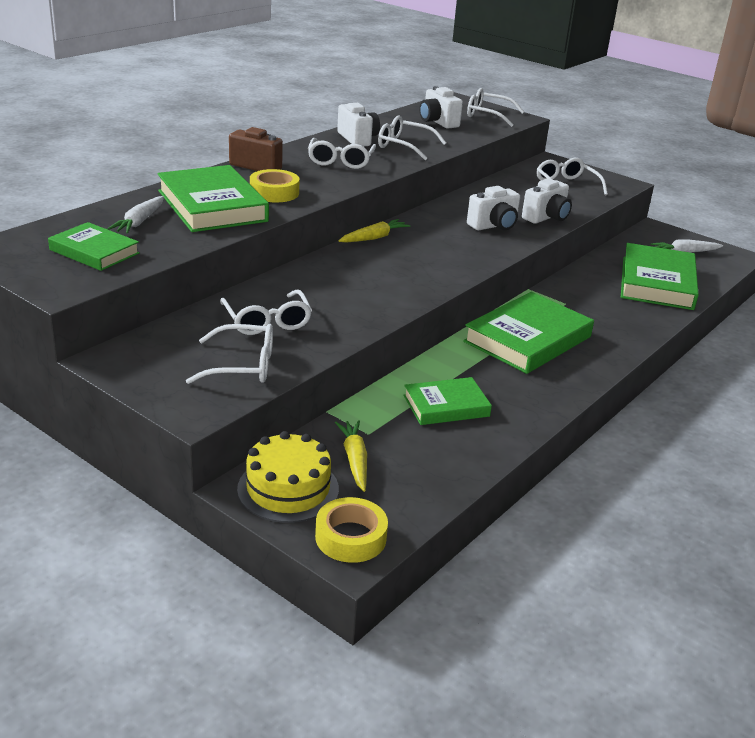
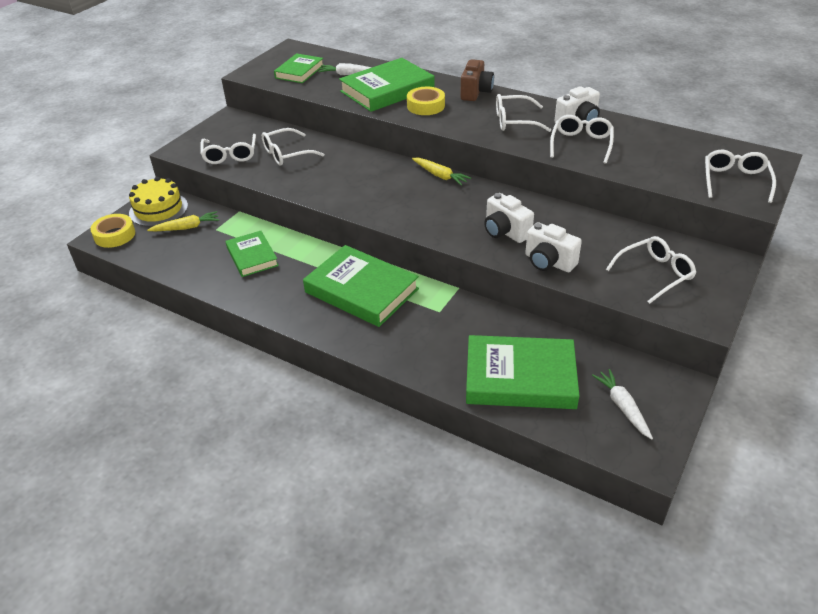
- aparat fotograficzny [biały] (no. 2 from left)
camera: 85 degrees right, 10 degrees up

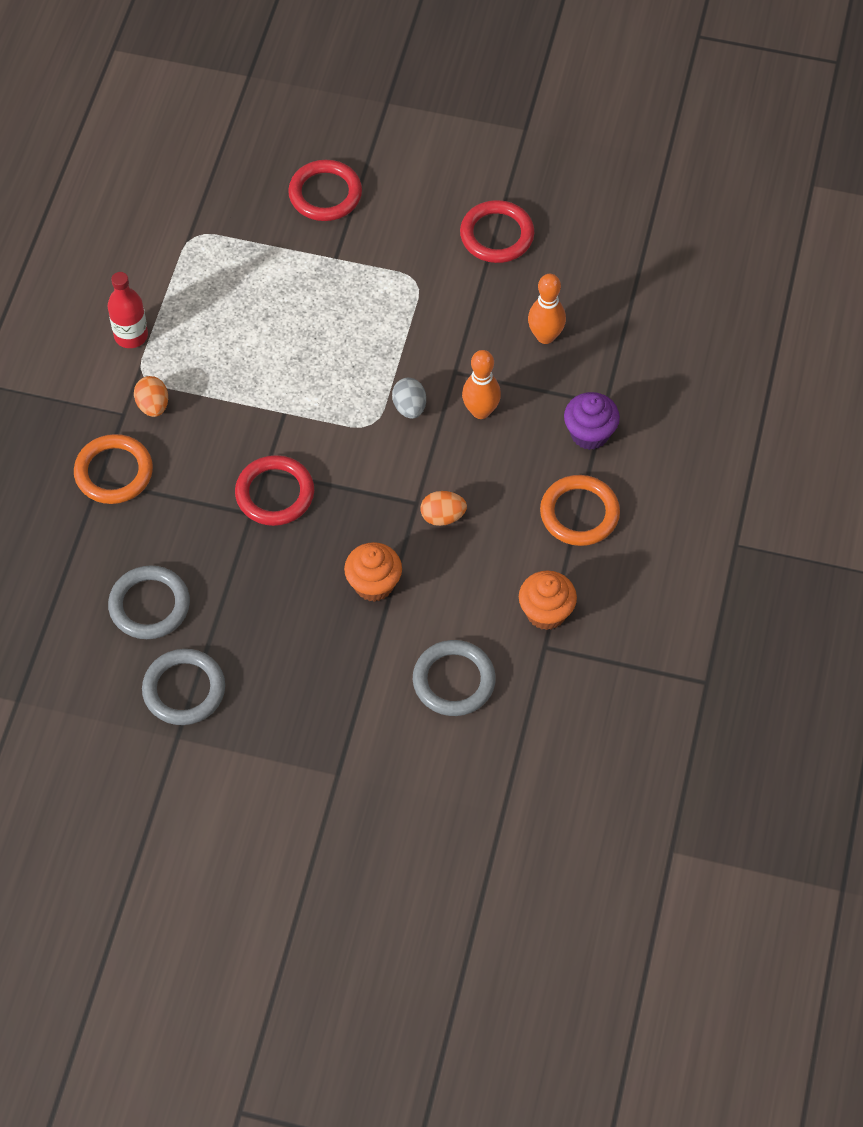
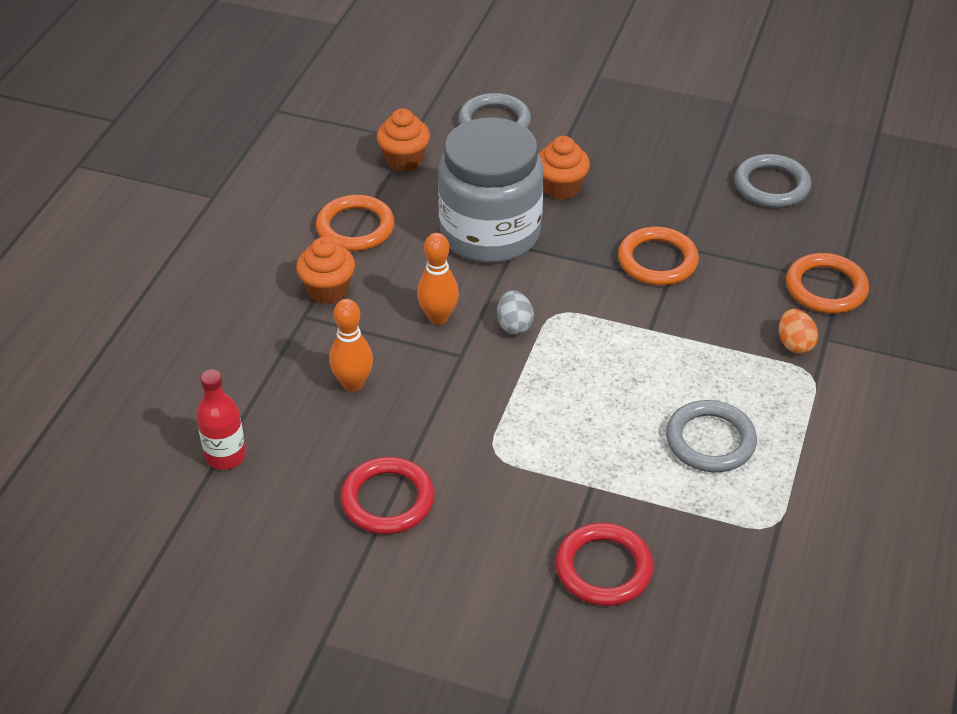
~ butelka [czerwony]
~ muffinka [fioletowy] to muffinka [pomarańczowy] (no. 1 from left)
~ jajko [pomarańczowy] (no. 2 from left) to słoik [szary]
~ pierścień [czerwony] (no. 1 from left) to pierścień [pomarańczowy] (no. 2 from left)
~ pierścień [szary] (no. 2 from left)
camera: 175 degrees left, 15 degrees down

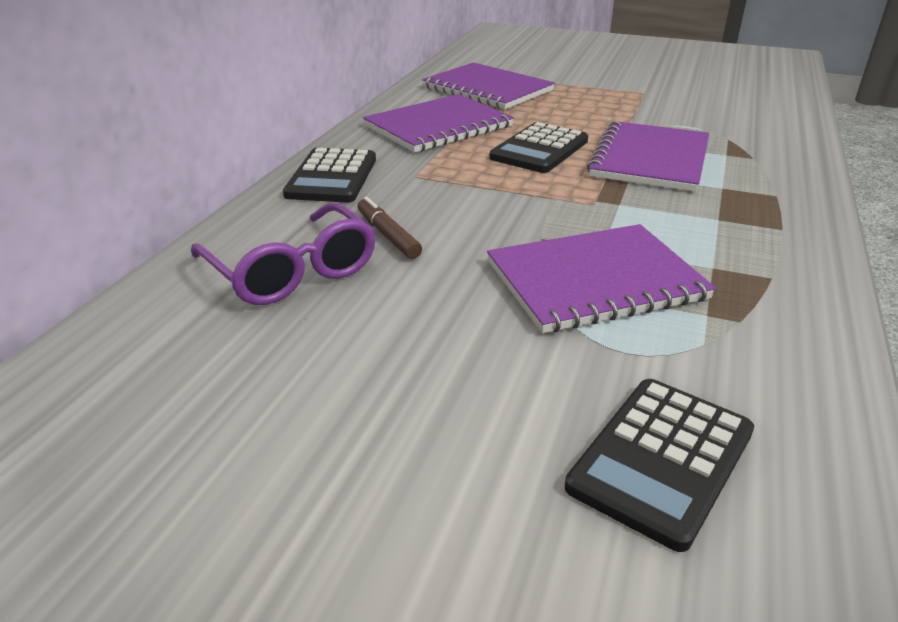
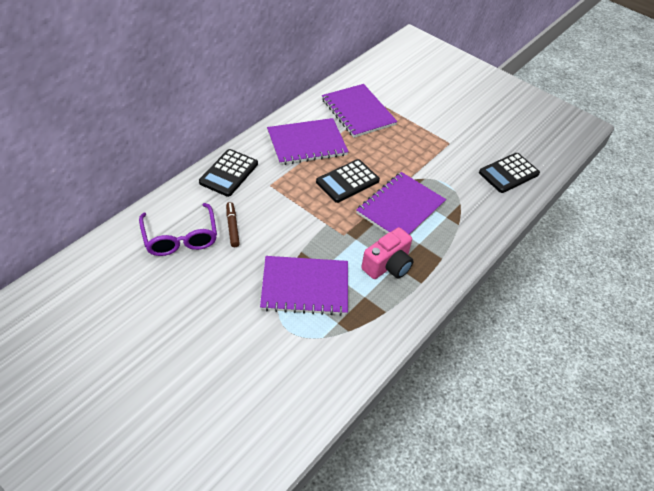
+ aparat fotograficzny [różowy]
~ kalkulator [czarny] (no. 3 from left)
camera: 15 degrees right, 15 degrees up

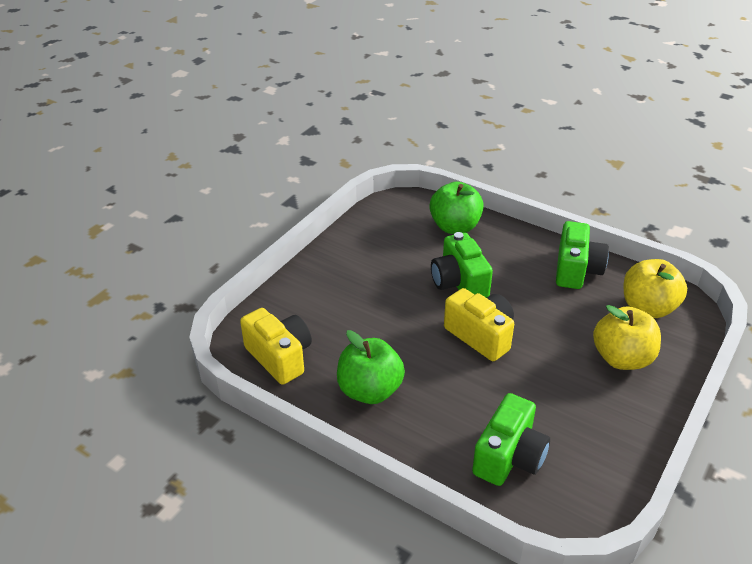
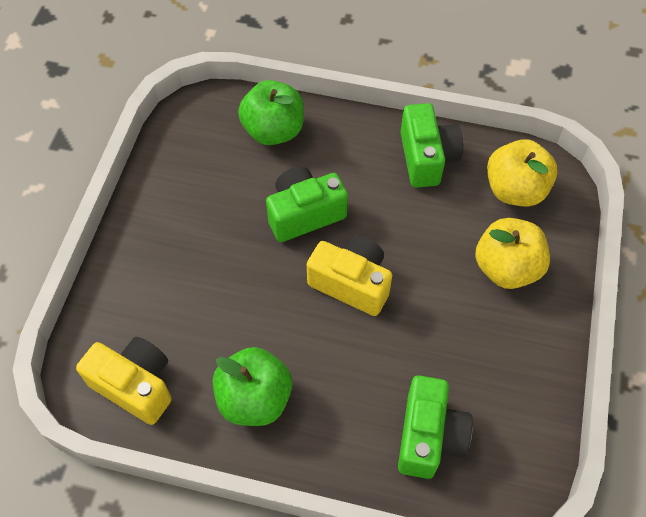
~ aparat fotograficzny [zielony] (no. 1 from left) 105 degrees clockwise
camera: 20 degrees left, 20 degrees up

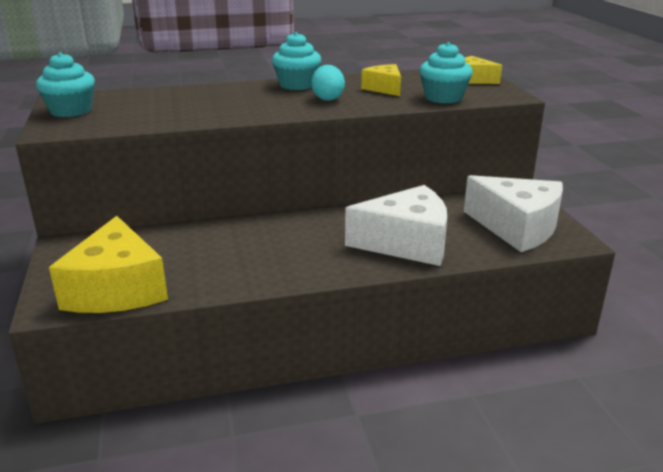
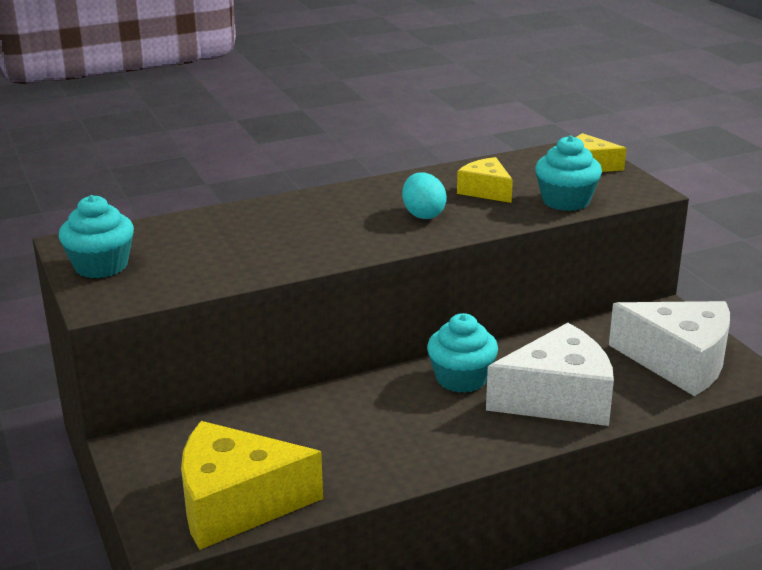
~ ser [żółty] (no. 1 from left) 105 degrees clockwise
~ muffinka [turkusowy] (no. 2 from left)
camera: 10 degrees left, 0 degrees up

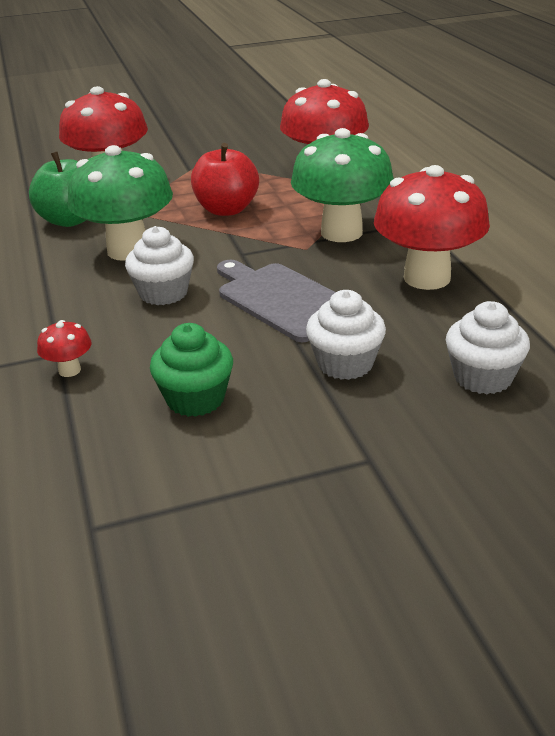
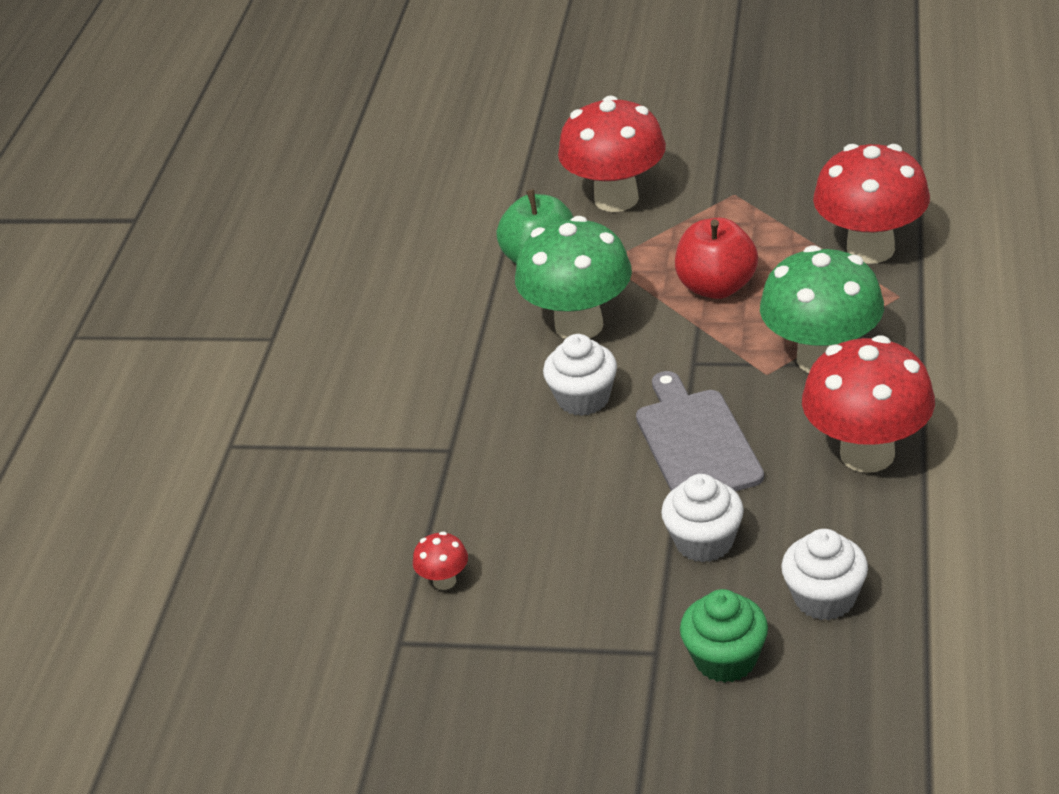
~ grzyb [czerwony] (no. 1 from left)
~ muffinka [zielony]
camera: 30 degrees right, 5 degrees up

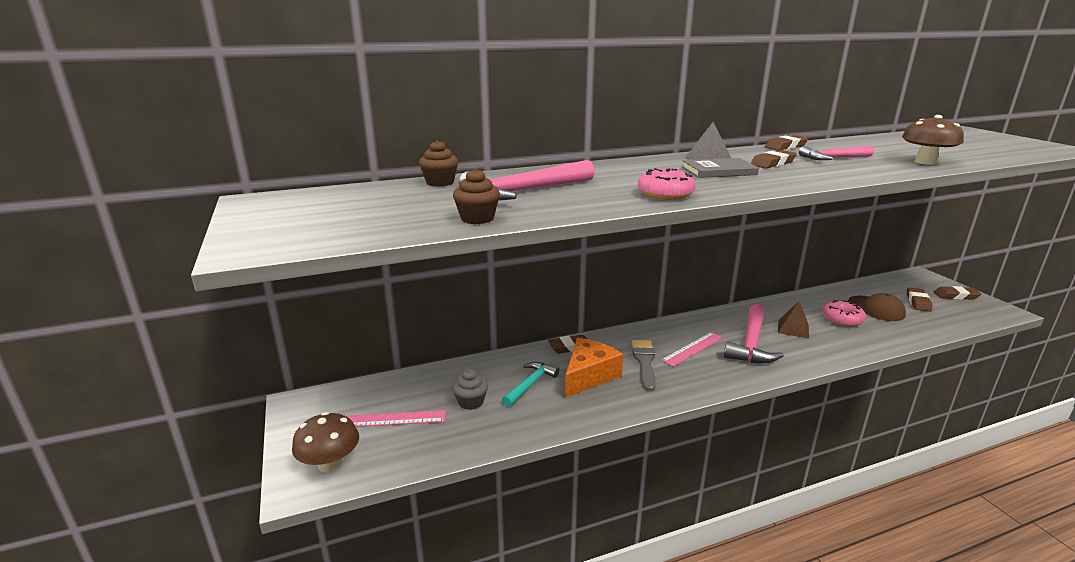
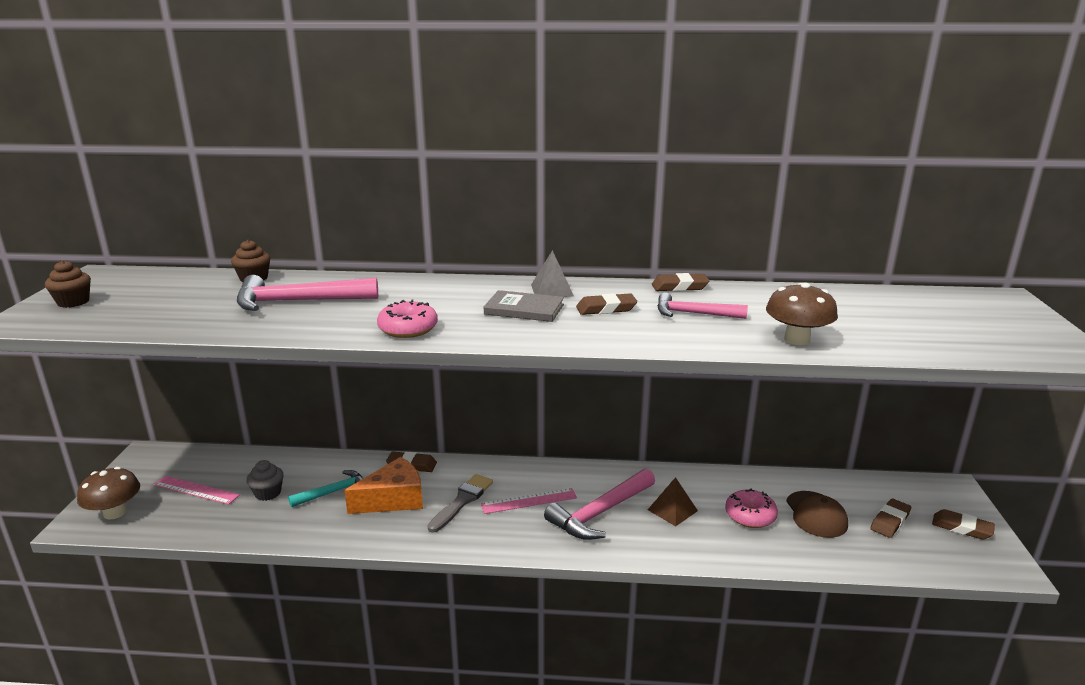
~ muffinka [brązowy] (no. 2 from left in the first image) to muffinka [brązowy] (no. 1 from left)
camera: 25 degrees right, 0 degrees up

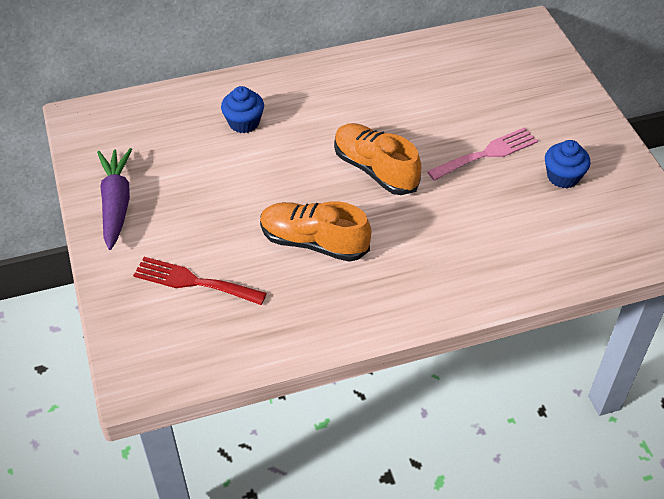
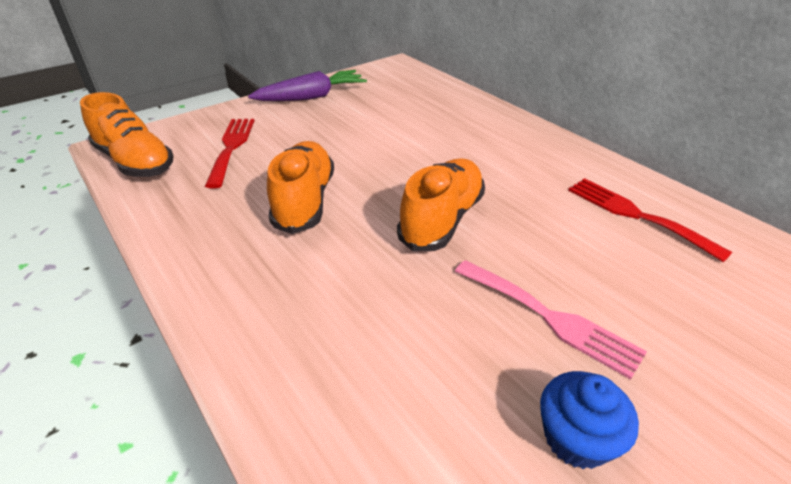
+ but [pomarańczowy] (no. 1 from left)
+ widelec [czerwony] (no. 2 from left)
- muffinka [niebieski] (no. 1 from left)
camera: 70 degrees right, 10 degrees down

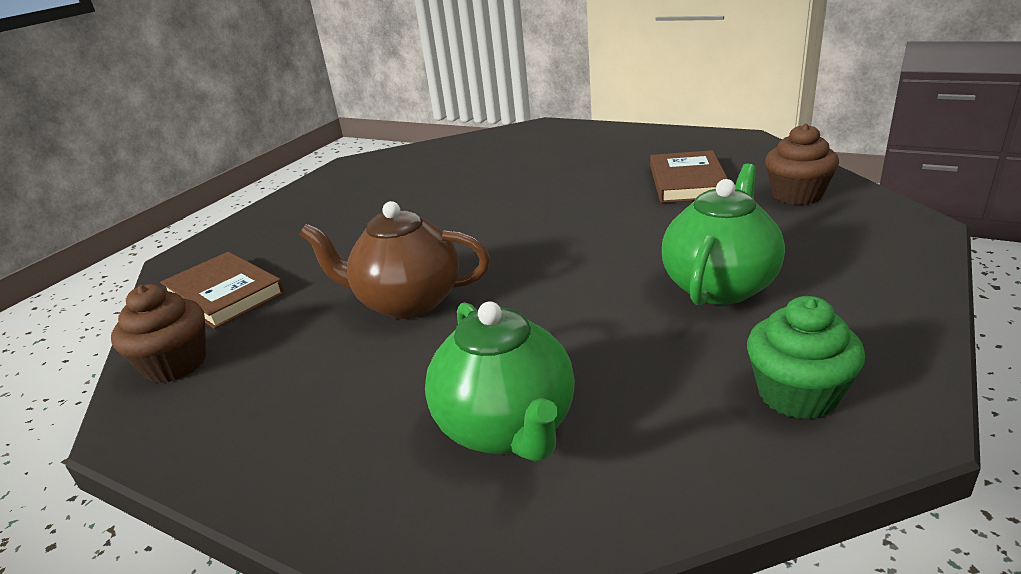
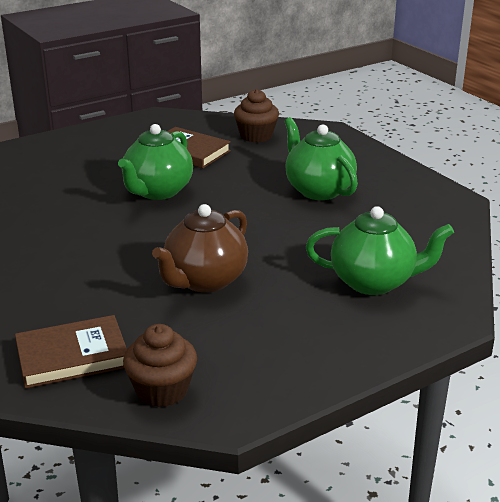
+ imbryk [zielony] (no. 1 from left)
- muffinka [zielony]
camera: 65 degrees left, 0 degrees up

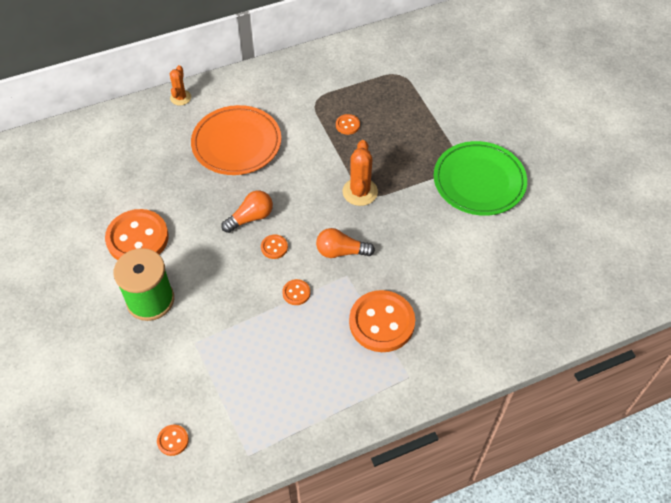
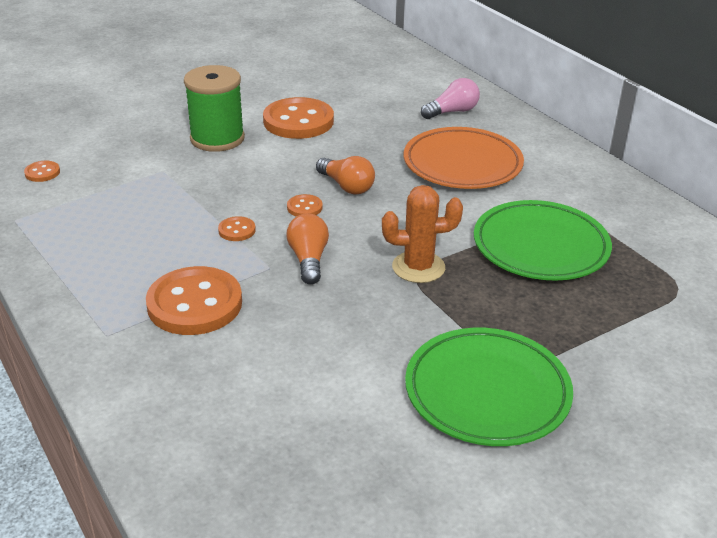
+ żarówka [różowy]
~ guzik [pomarańczowy] (no. 5 from left) to talerz [zielony] (no. 2 from left)
- kaktus [pomarańczowy] (no. 1 from left)
camera: 80 degrees right, 20 degrees down

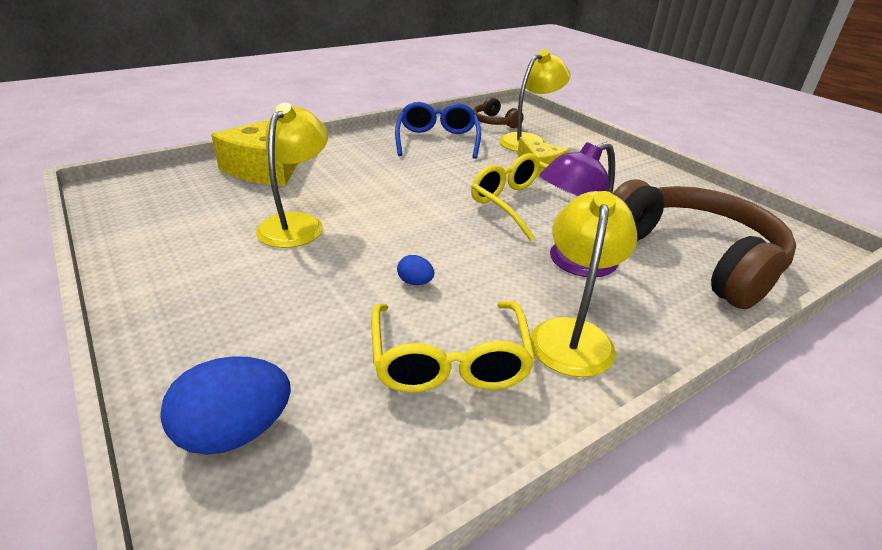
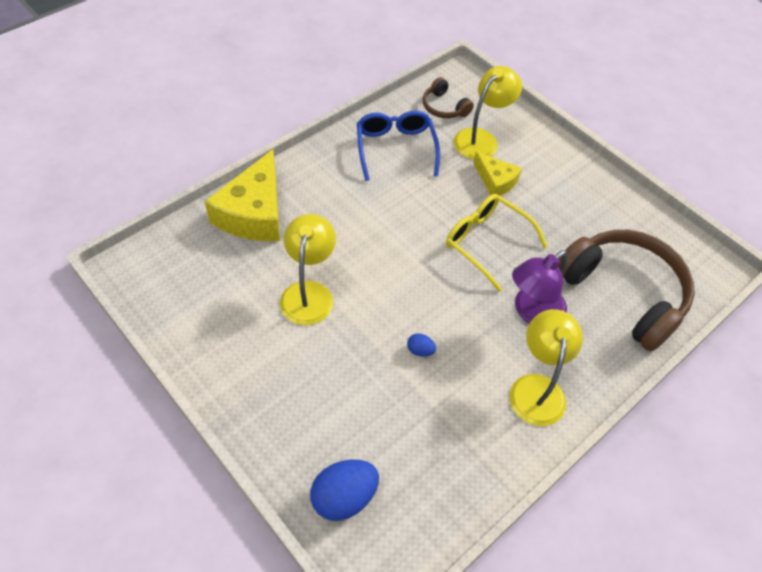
- okulary [żółty] (no. 1 from left)
camera: 10 degrees left, 20 degrees up

